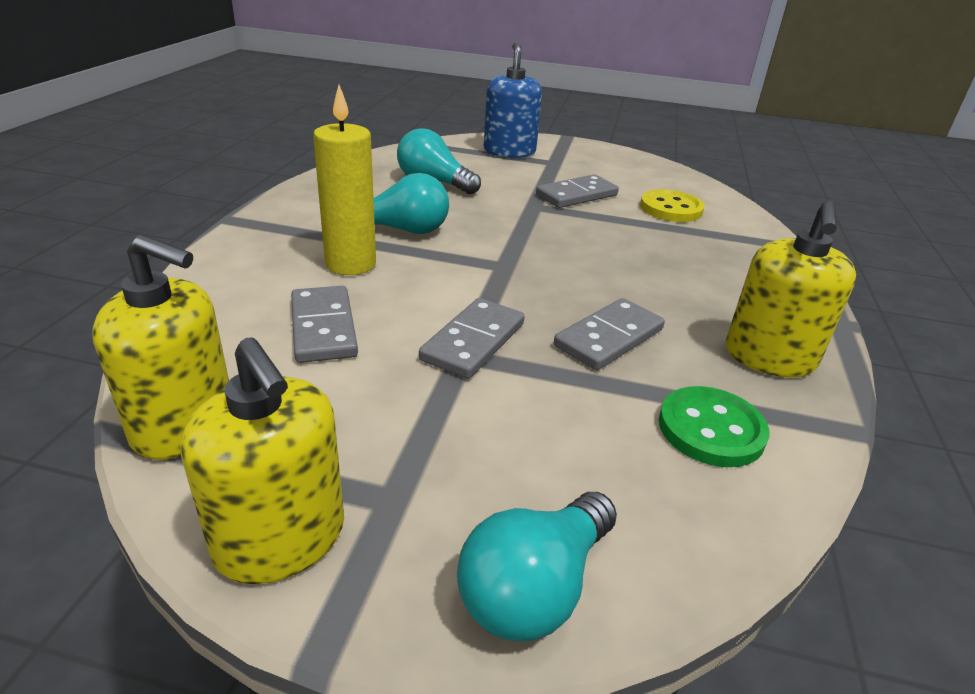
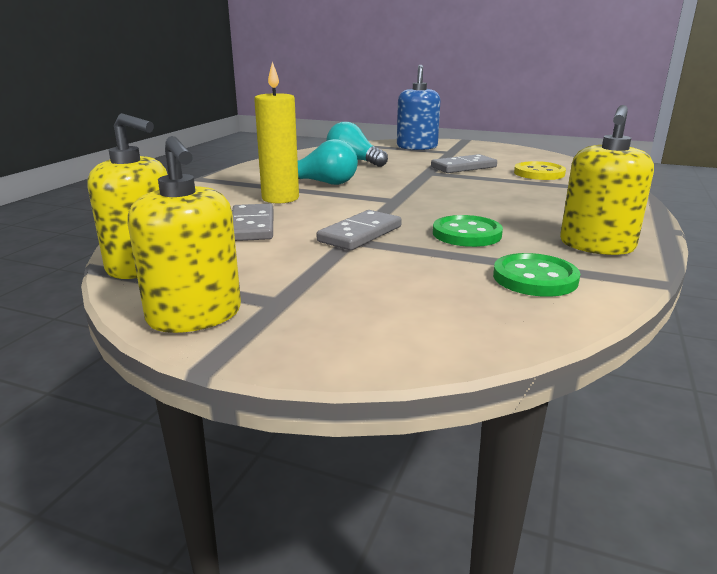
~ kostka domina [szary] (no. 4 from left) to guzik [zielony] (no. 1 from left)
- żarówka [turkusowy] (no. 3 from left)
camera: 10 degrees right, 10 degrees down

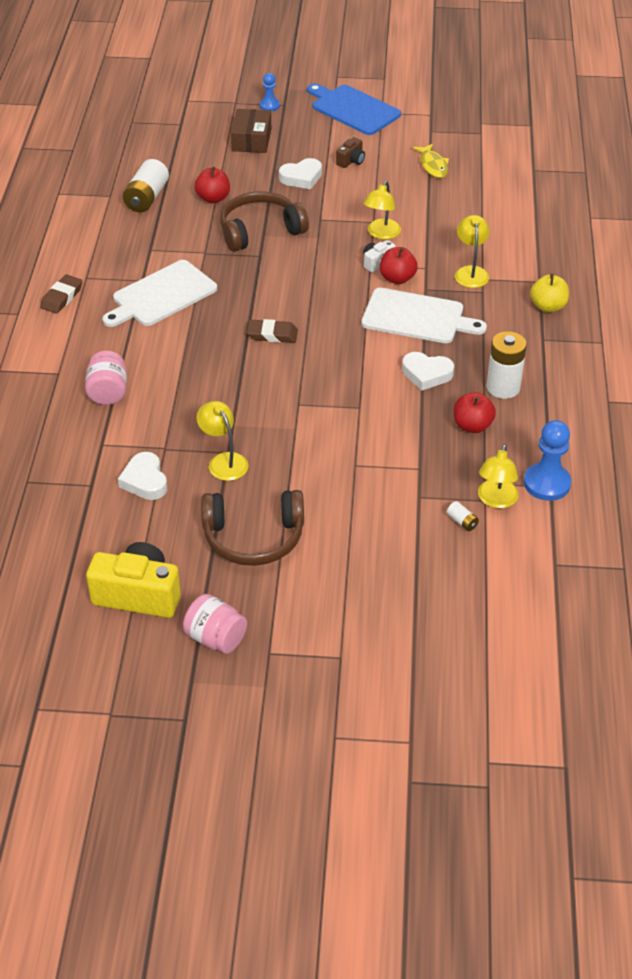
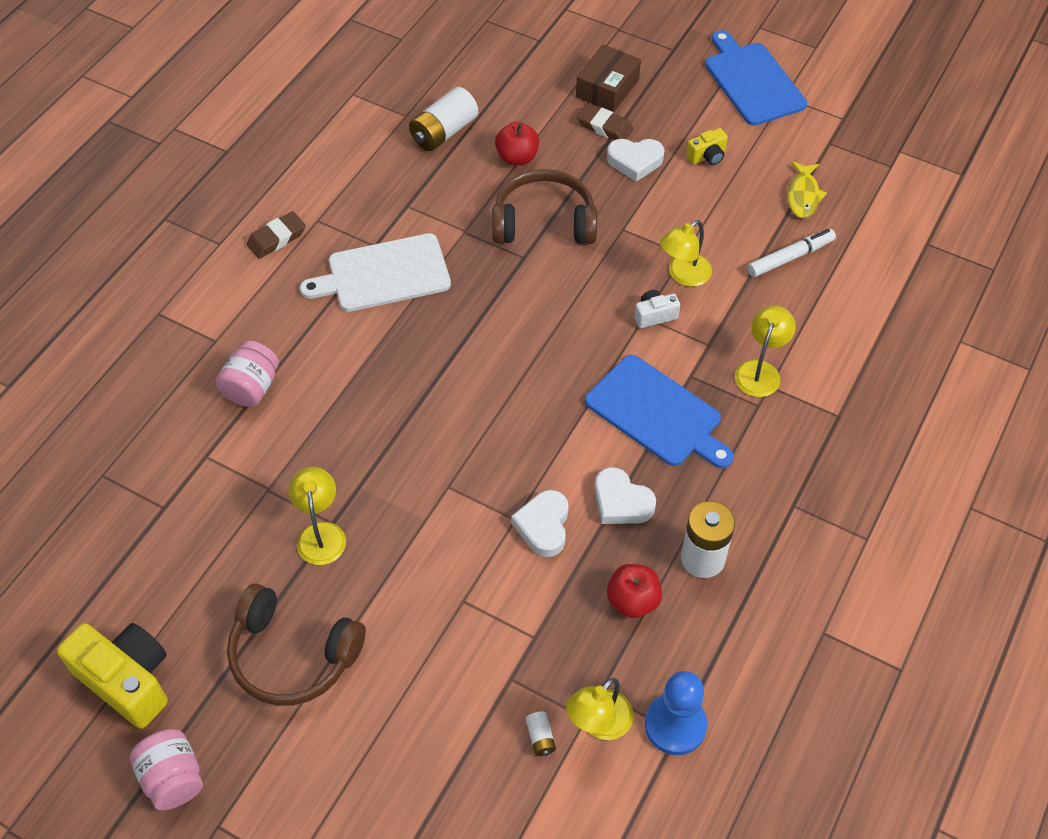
~ serce [biały] (no. 1 from left)
~ gumka do mazania [brązowy] (no. 2 from left)
~ deska do krojenia [biały] (no. 2 from left) to deska do krojenia [niebieski] (no. 1 from left)
~ aparat fotograficzny [brązowy] to aparat fotograficzny [żółty] (no. 2 from left)
+ flamaster [biały]
- pionek [niebieski] (no. 1 from left)
- jabłko [czerwony] (no. 2 from left)
- jabłko [żółty]
camera: 25 degrees right, 10 degrees up

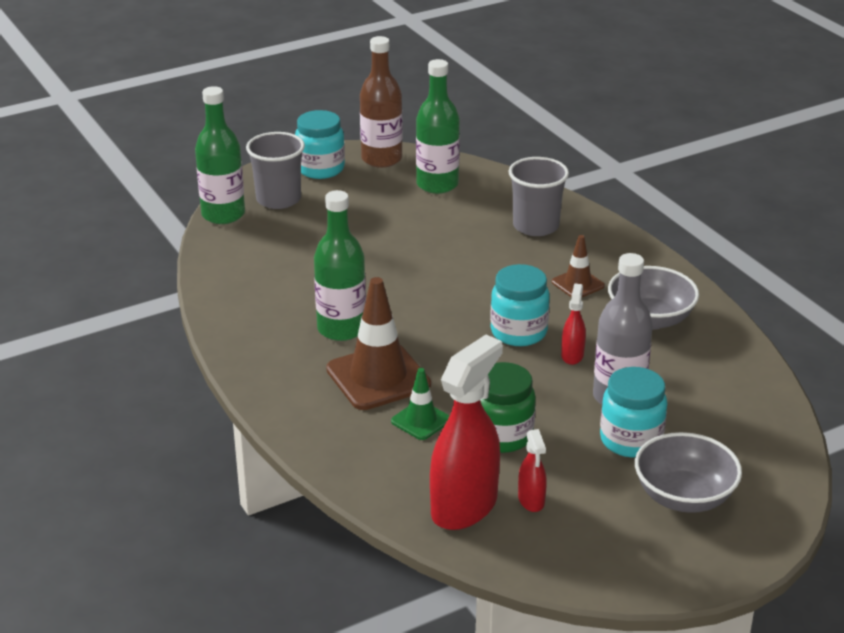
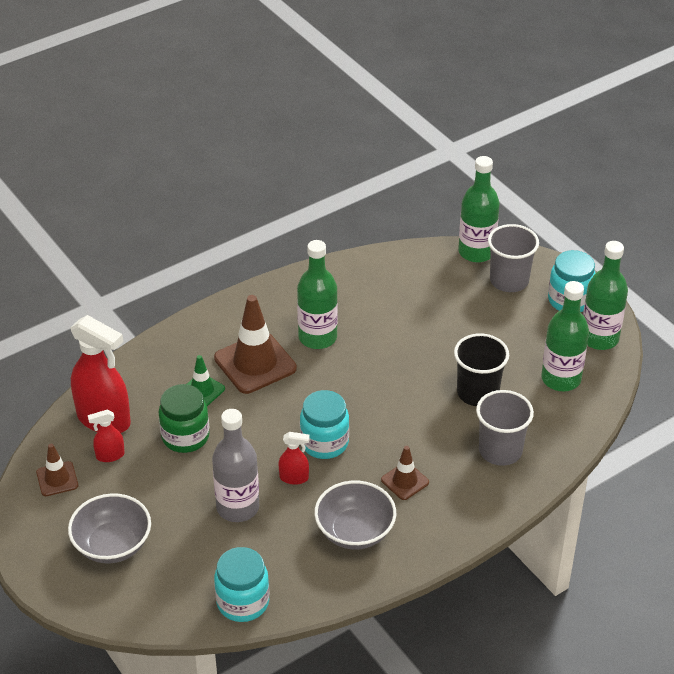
+ pachołek [brązowy] (no. 1 from left)
~ słoik [turkusowy] (no. 3 from left in the first image) to słoik [turkusowy] (no. 1 from left)
+ szklanka [czarny]
~ butelka [brązowy] to butelka [zielony] (no. 4 from left)
camera: 85 degrees right, 10 degrees up

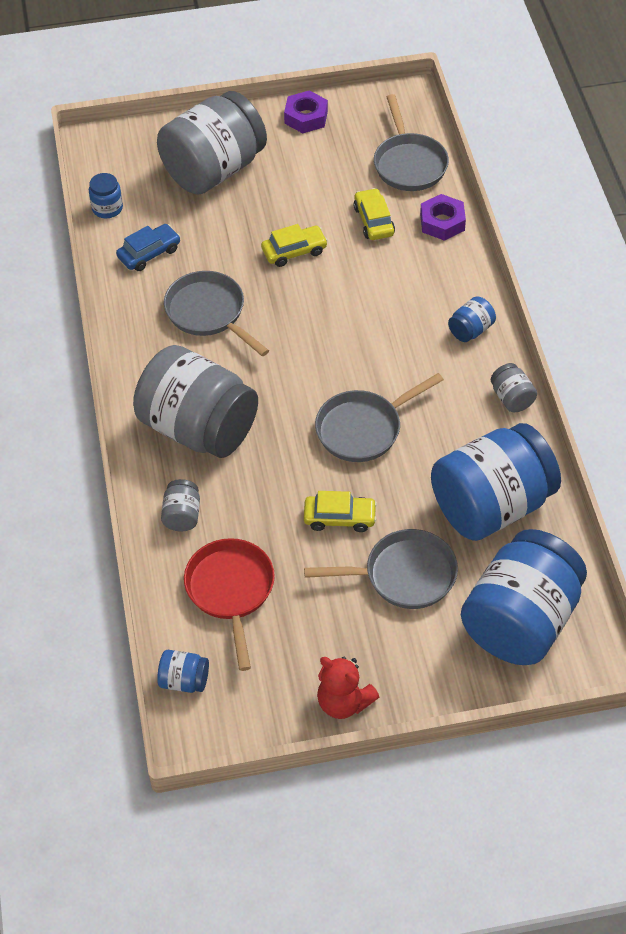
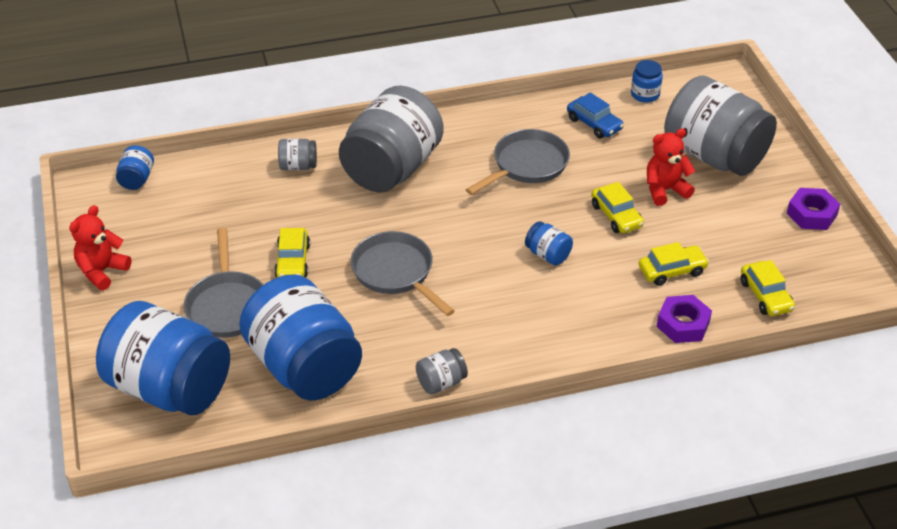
~ słoik [niebieski] (no. 3 from left in the first image) to słoik [niebieski] (no. 4 from left)
+ miś [czerwony] (no. 2 from left)
~ patelnia [szary] (no. 4 from left) to samochód [żółty] (no. 4 from left)
- patelnia [czerwony]
camera: 85 degrees right, 10 degrees down

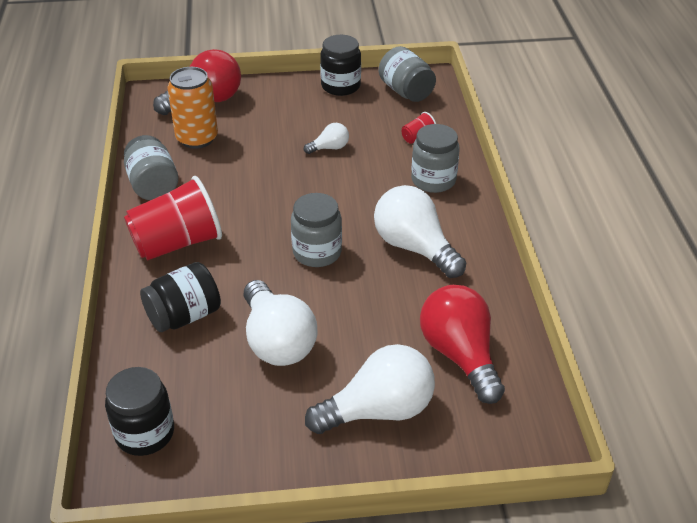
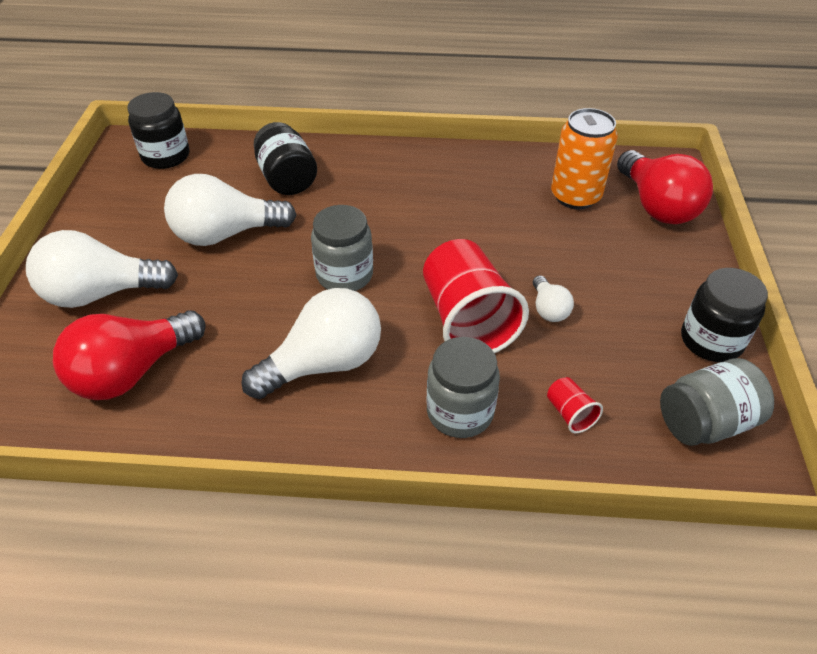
~ żarówka [biały] (no. 3 from left in the first image) 90 degrees clockwise
~ żarówka [czerwony] (no. 2 from left in the first image) 150 degrees clockwise
~ szklanka [czerwony] (no. 1 from left)
- słoik [szary] (no. 1 from left)
camera: 100 degrees right, 5 degrees up

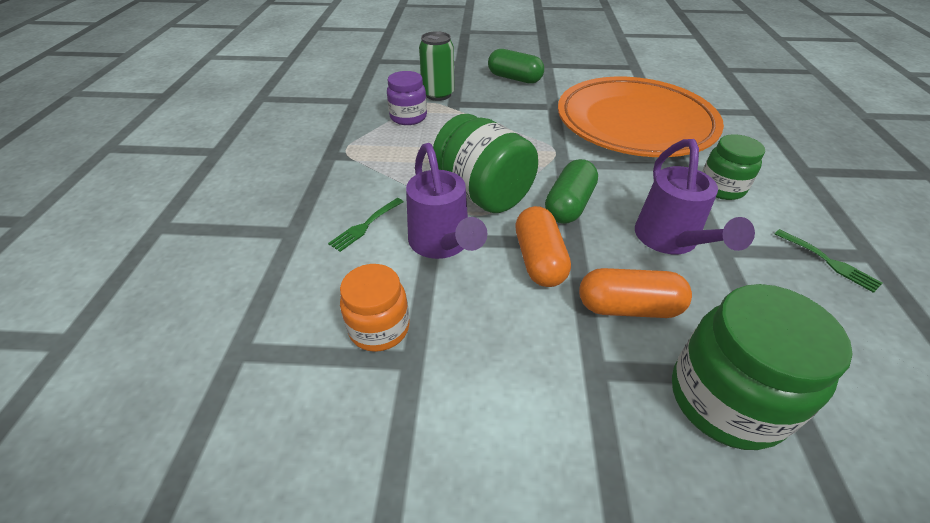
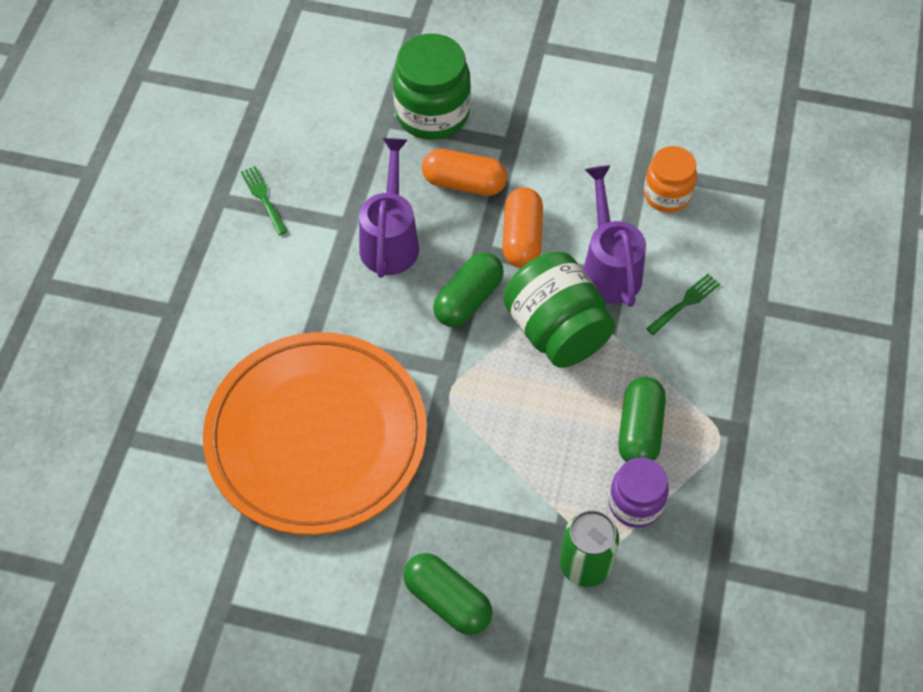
+ kapsułka [zielony] (no. 3 from left)
- słoik [zielony] (no. 2 from left)
camera: 170 degrees left, 15 degrees up

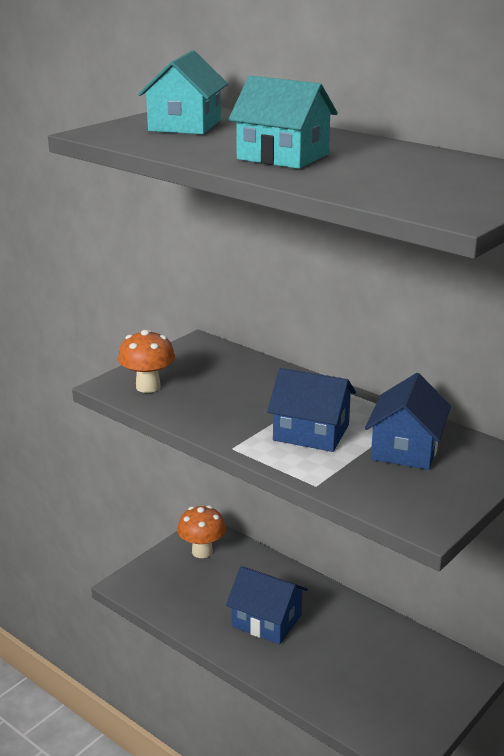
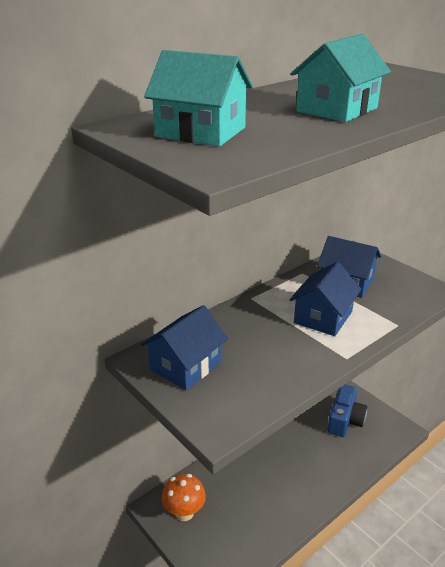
~ domek [niebieski] (no. 1 from left)
+ aparat fotograficzny [niebieski]
- grzyb [pomarańczowy] (no. 1 from left)
camera: 80 degrees left, 5 degrees up

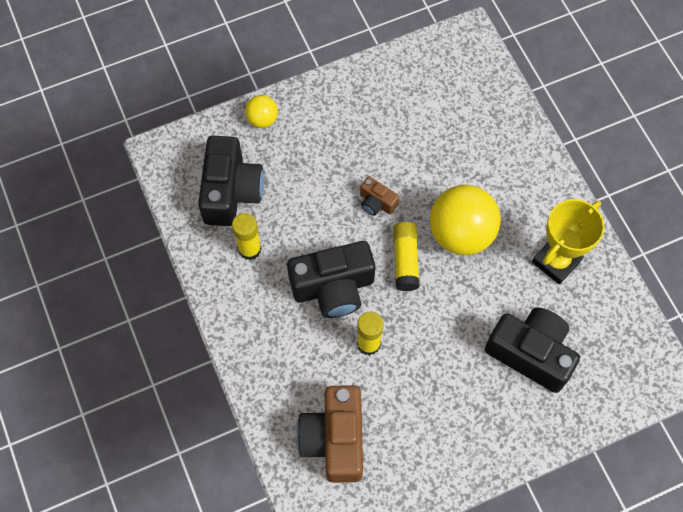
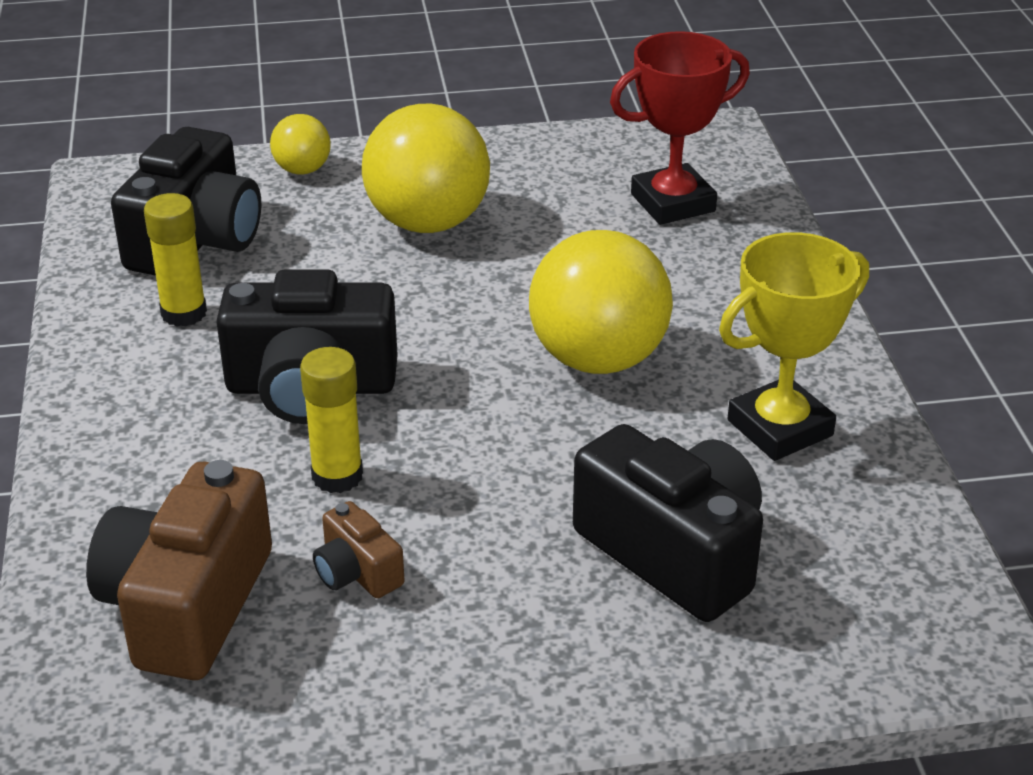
~ aparat fotograficzny [brązowy] (no. 2 from left)
+ piłka [żółty] (no. 2 from left)
+ puchar [czerwony]
- klej w sztyfcie [żółty] (no. 3 from left)
camera: 15 degrees right, 30 degrees down

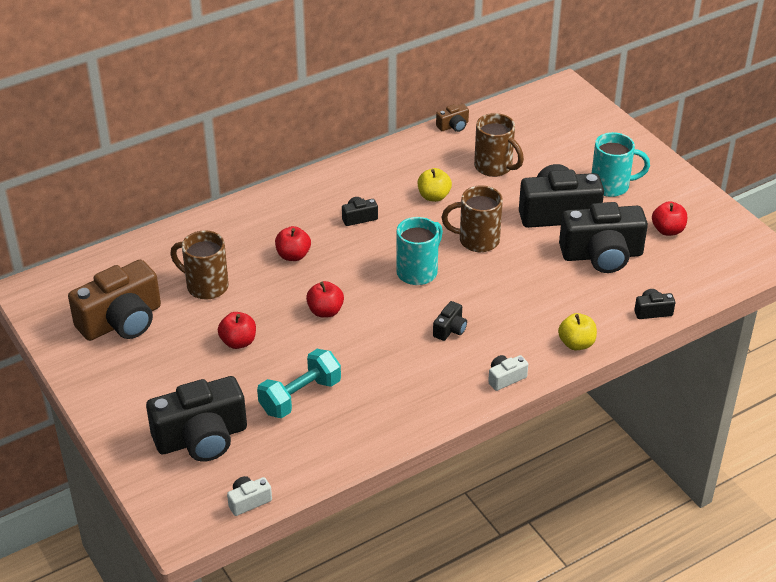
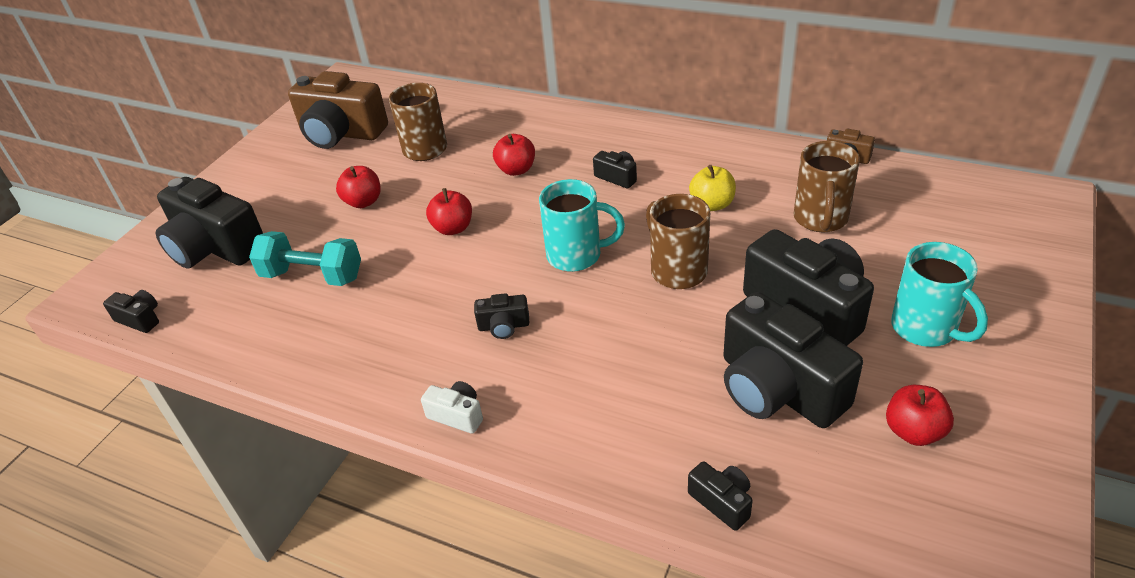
~ aparat fotograficzny [biały] (no. 1 from left) to aparat fotograficzny [czarny] (no. 1 from left)
- jabłko [żółty] (no. 2 from left)
camera: 60 degrees right, 0 degrees up

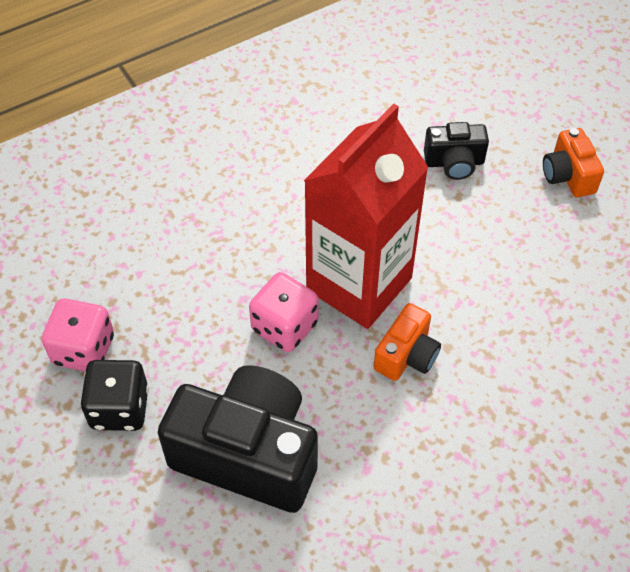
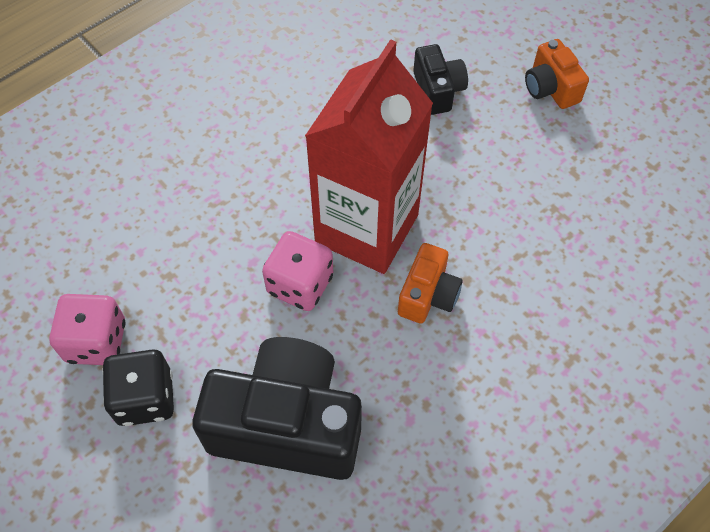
~ aparat fotograficzny [czarny] (no. 2 from left) 90 degrees counterclockwise
camera: 10 degrees left, 5 degrees up

